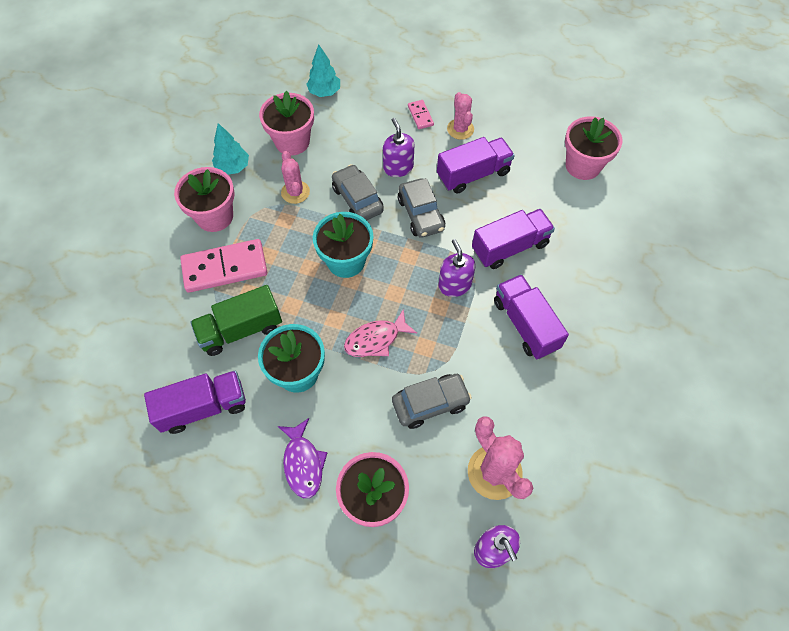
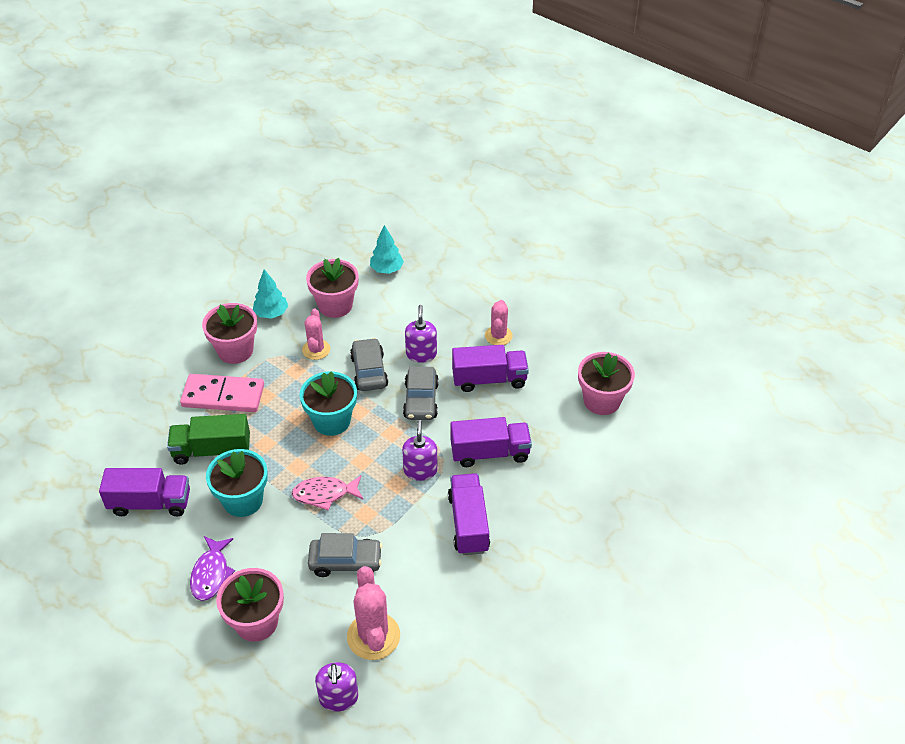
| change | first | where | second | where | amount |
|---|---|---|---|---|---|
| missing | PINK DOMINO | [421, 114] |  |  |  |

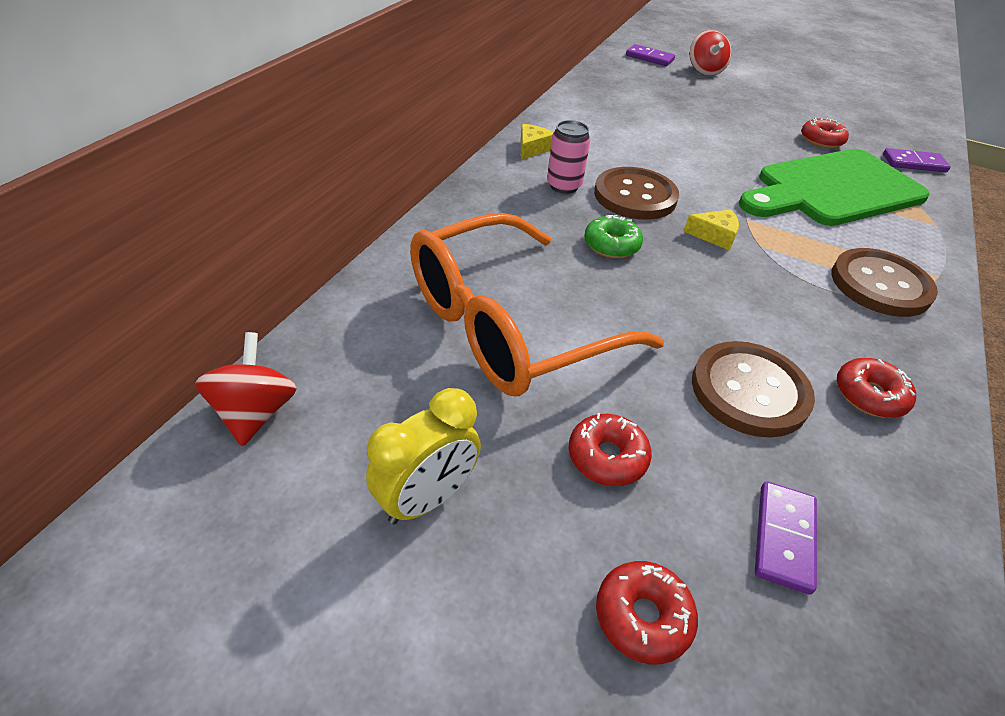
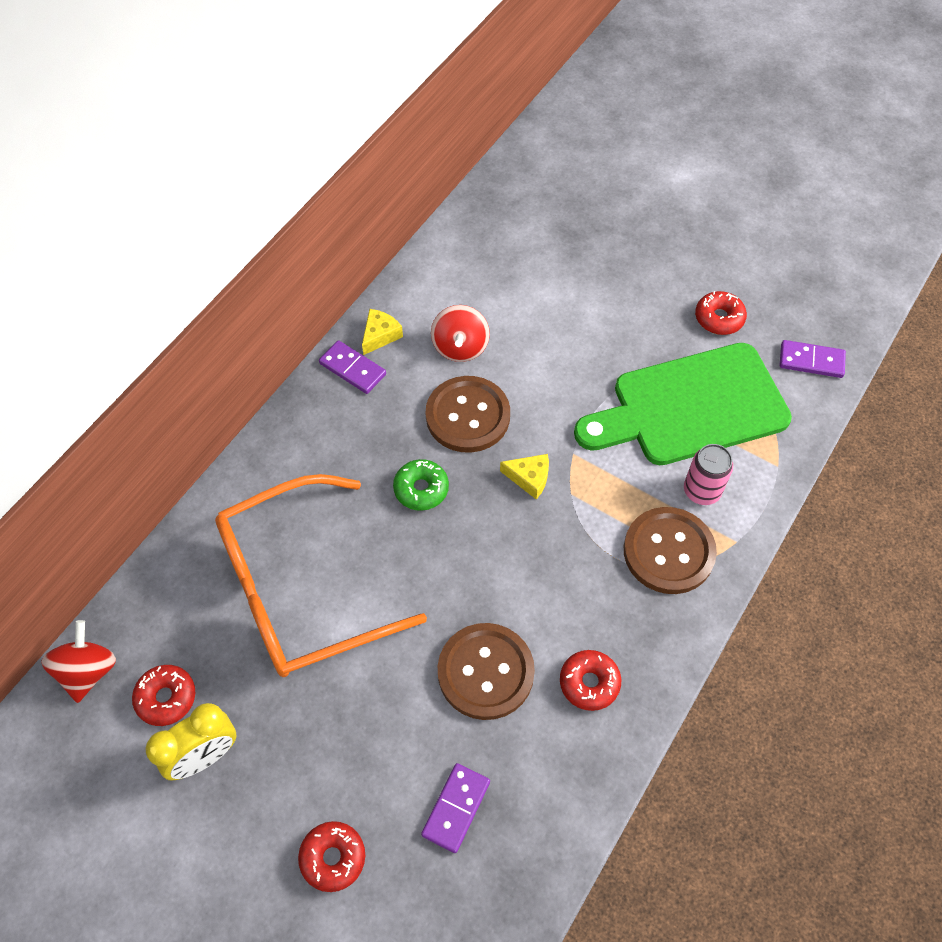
| change | first | where | second | where | amount |
|---|---|---|---|---|---|
| relocated | RED SPINNING TOP | [710, 53] |  | [460, 333] |  |
| relocated | PURPLE DOMINO | [650, 55] |  | [352, 367] |  |
| relocated | PINK CAN | [568, 157] |  | [708, 474] |  |
| relocated | RED DONUT | [610, 449] |  | [163, 695] |  |

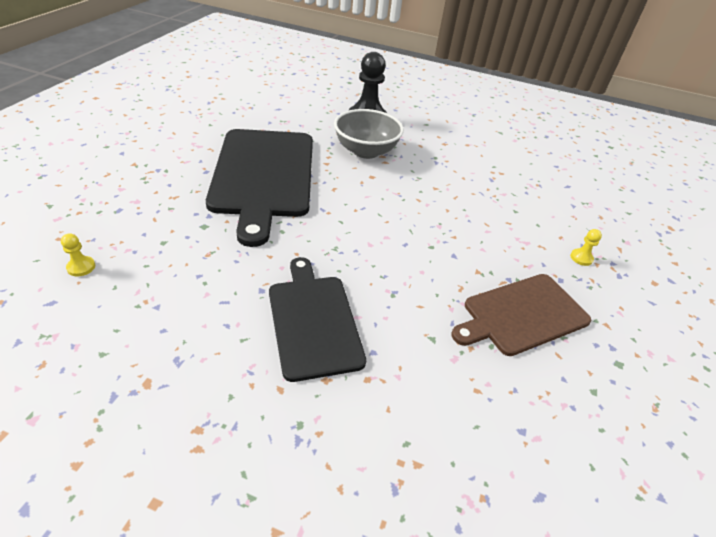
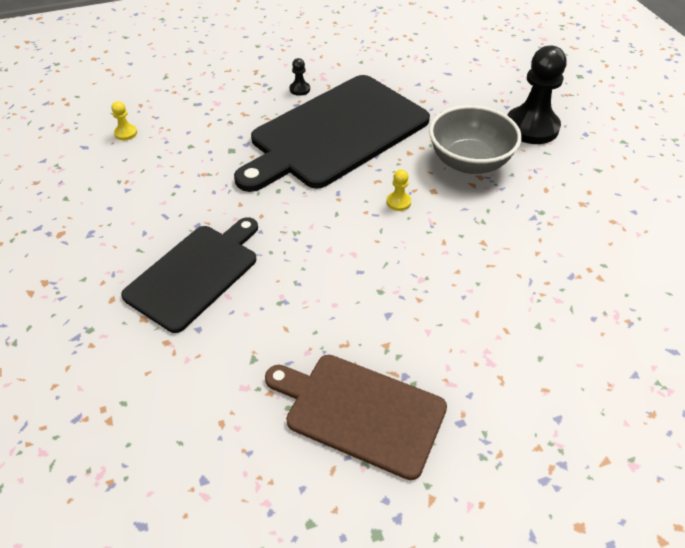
| change | first | where | second | where | amount |
|---|---|---|---|---|---|
| relocated | YELLOW PAWN | [586, 247] |  | [398, 190] |  |
| appeared |  |  | BLACK PAWN | [300, 77] |  |

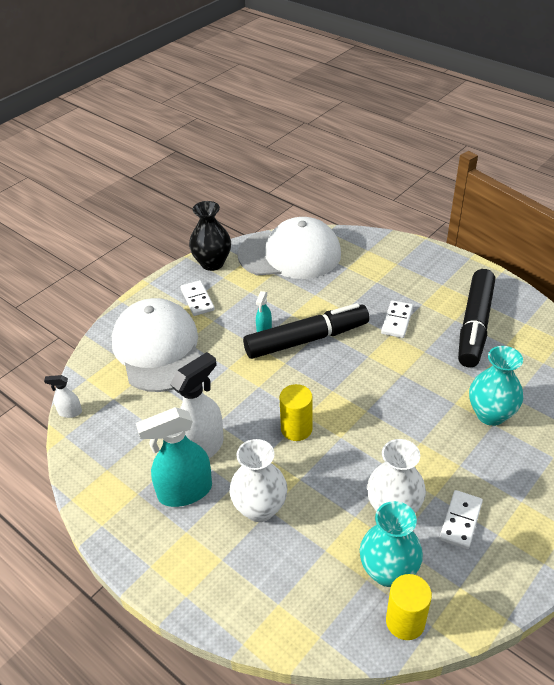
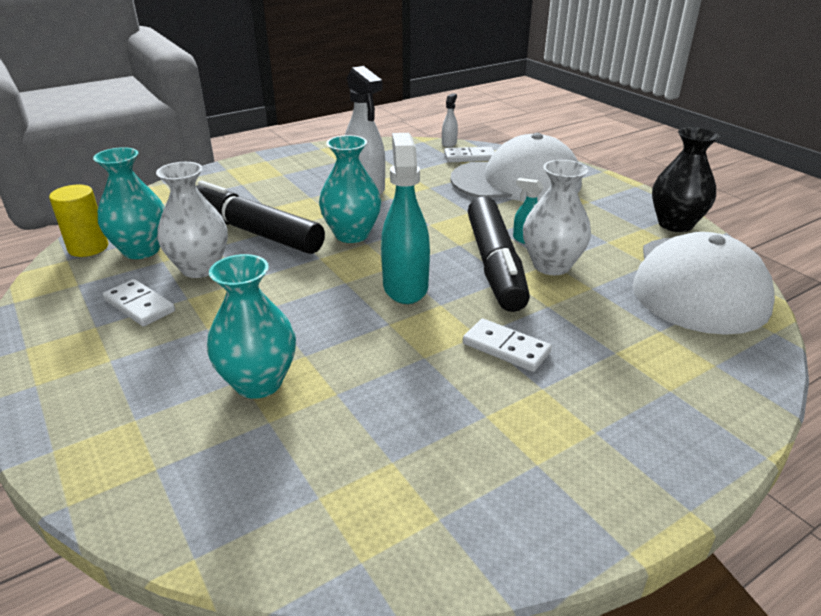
| change | first | where | second | where | amount |
|---|---|---|---|---|---|
| relocated | BLACK MARKER | [476, 318] |  | [260, 217] |  |
| relocated | WHITE DOMINO | [198, 298] |  | [469, 154] |  |
| exchanged | YELLOW CYLINDER | [296, 412] | TURQUOISE VASE | [350, 189] |  |
| relocated | TURQUOISE SPRAY BOTTLE | [174, 457] |  | [405, 218] |  |
| relocated | WHITE VASE | [258, 480] |  | [557, 217] |  |

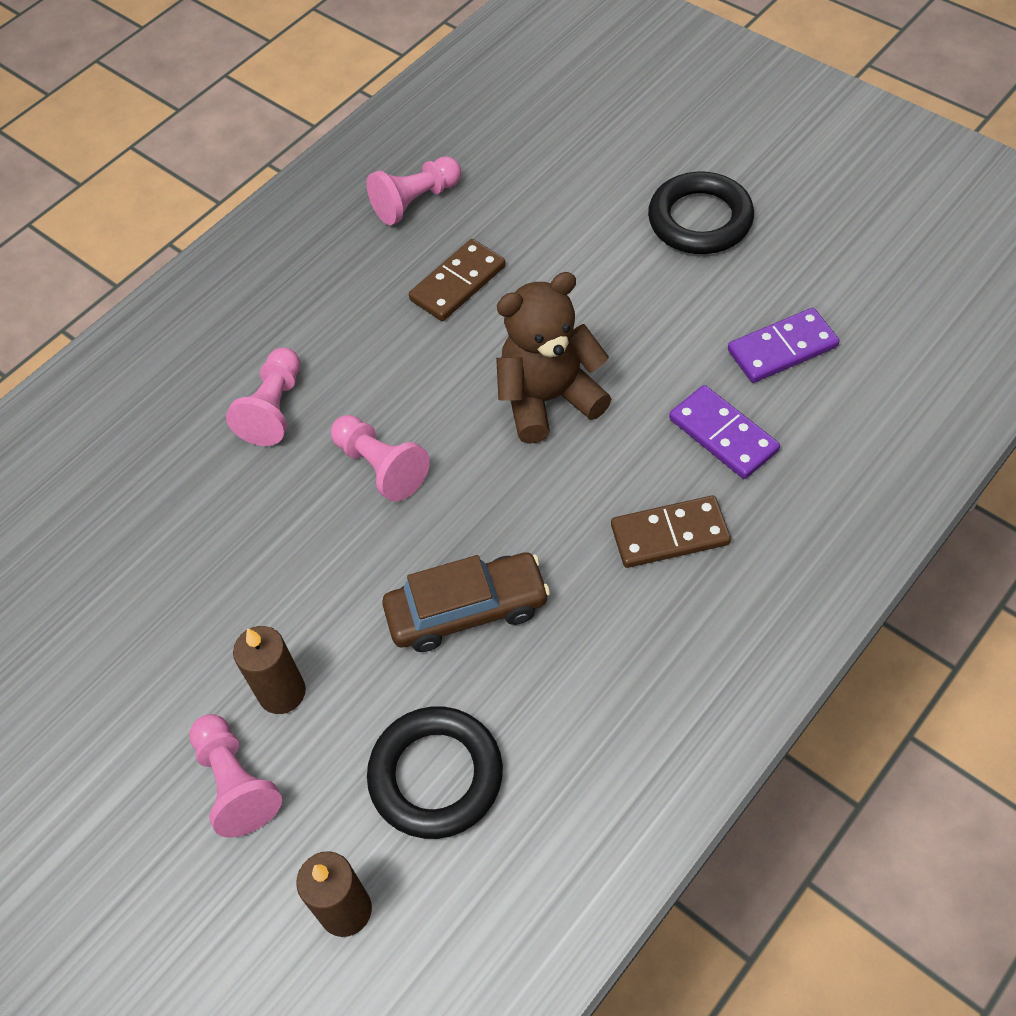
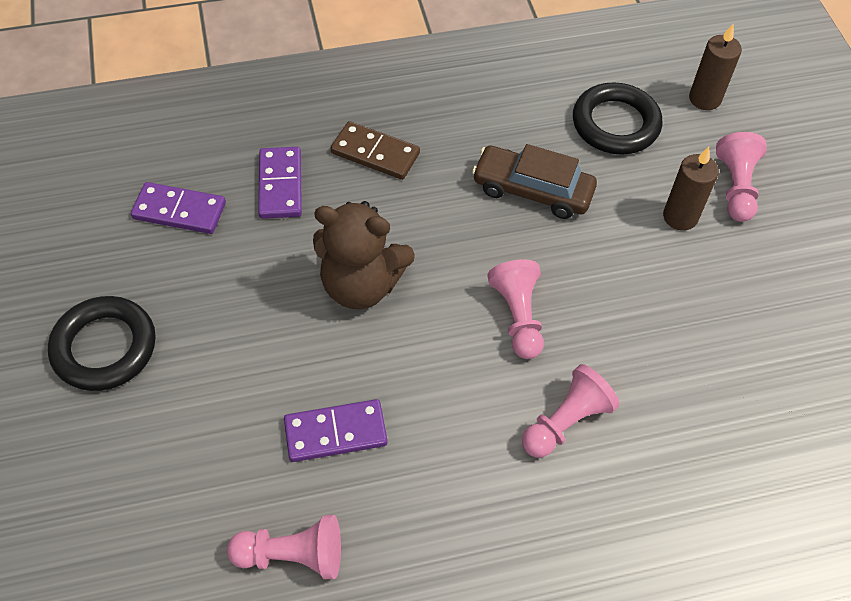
| change | first | where | second | where | amount |
|---|---|---|---|---|---|
| colour | BROWN DOMINO | [457, 280] | PURPLE DOMINO | [336, 430] |  |

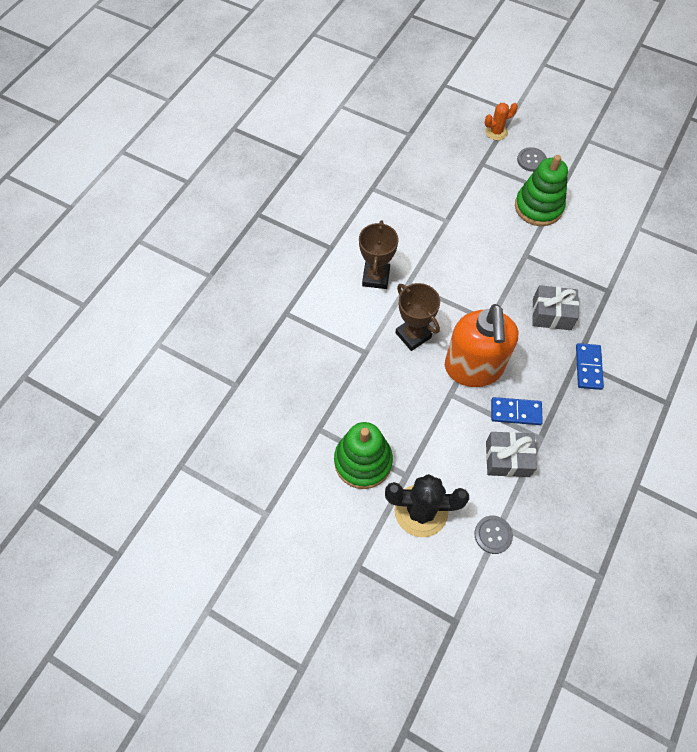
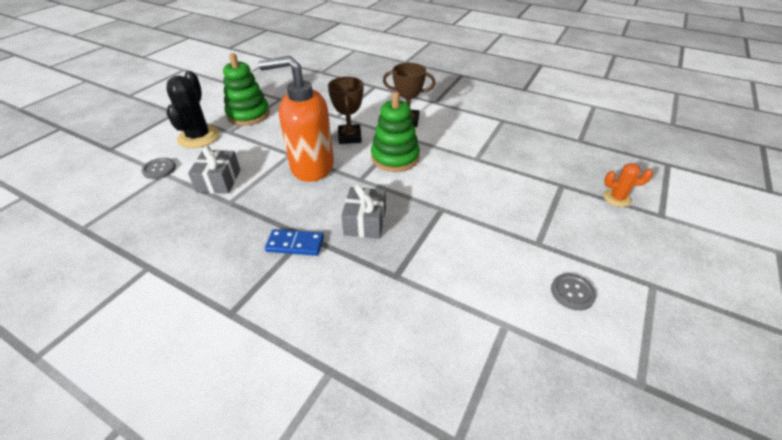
| change | first | where | second | where | amount |
|---|---|---|---|---|---|
| spun | ORANGE CACTUS | [501, 121] |  | [628, 185] | 60 degrees counterclockwise |
| relocated | GREY BUTTON | [532, 159] |  | [573, 292] |  |
| relocated | GREEN STACKING TOY | [541, 190] |  | [395, 132] |  |
| spun | BROWN TROPHY | [417, 317] |  | [346, 110] | 60 degrees counterclockwise |
| missing | BLUE DOMINO | [517, 411] |  |  |  |

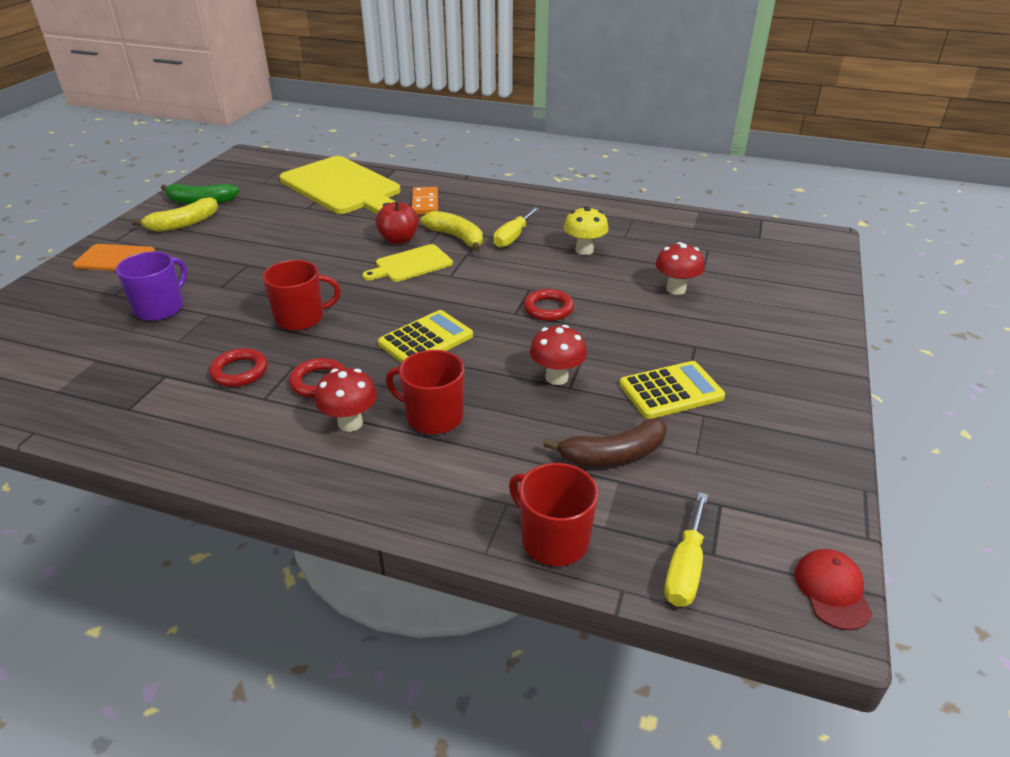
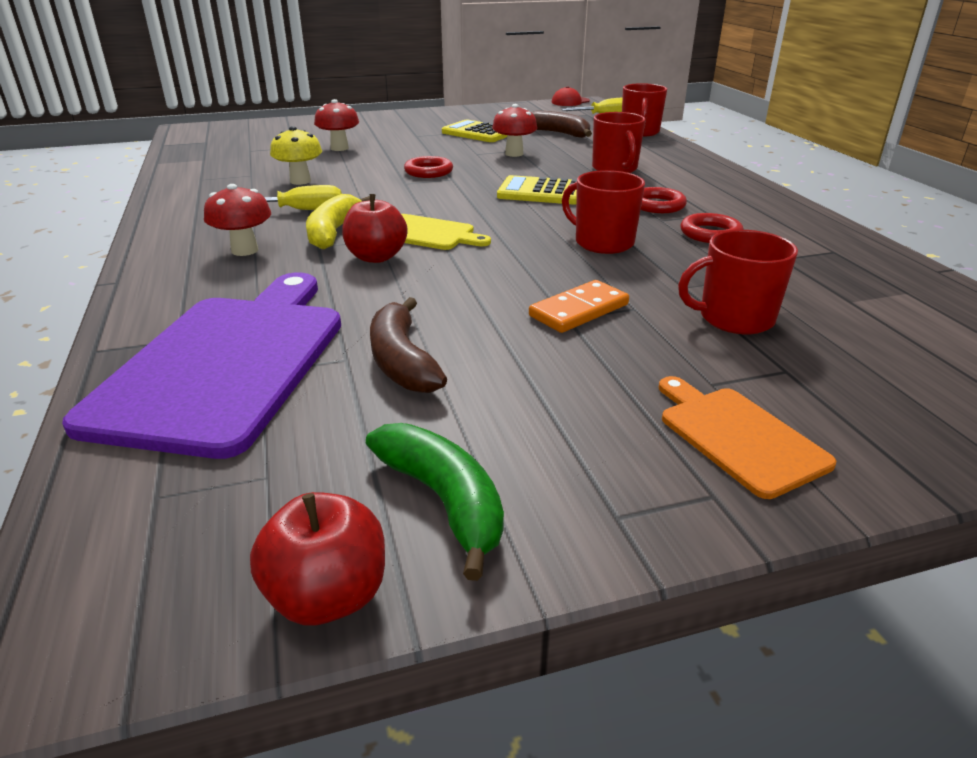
| change | first | where | second | where | amount |
|---|---|---|---|---|---|
| colour | YELLOW CUTTING BOARD | [340, 185] | PURPLE CUTTING BOARD | [201, 366] |  |
| relocated | ORANGE DOMINO | [425, 201] |  | [579, 306] |  |
| missing | YELLOW BANANA | [174, 214] |  |  |  |
| colour | PURPLE MUG | [151, 286] | RED MUG | [738, 282] |  |
| relocated | RED MUSHROOM | [346, 400] |  | [237, 220] |  |
| appeared |  |  | BROWN BANANA | [408, 345] |  |
| appeared |  |  | RED APPLE | [317, 559] |  |

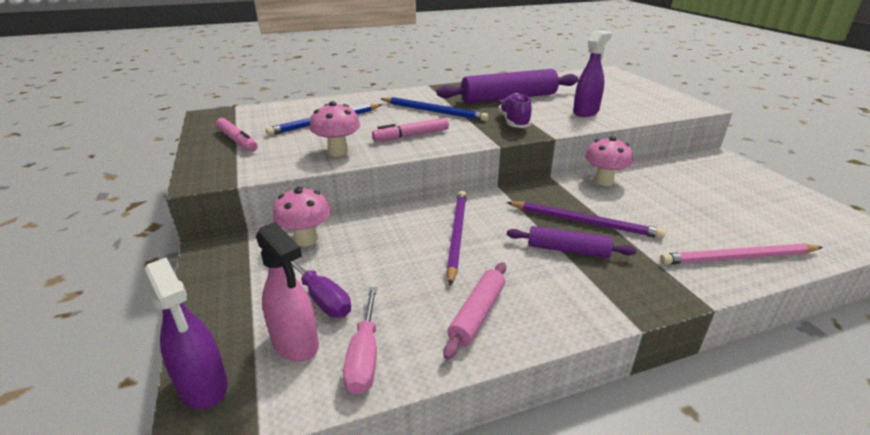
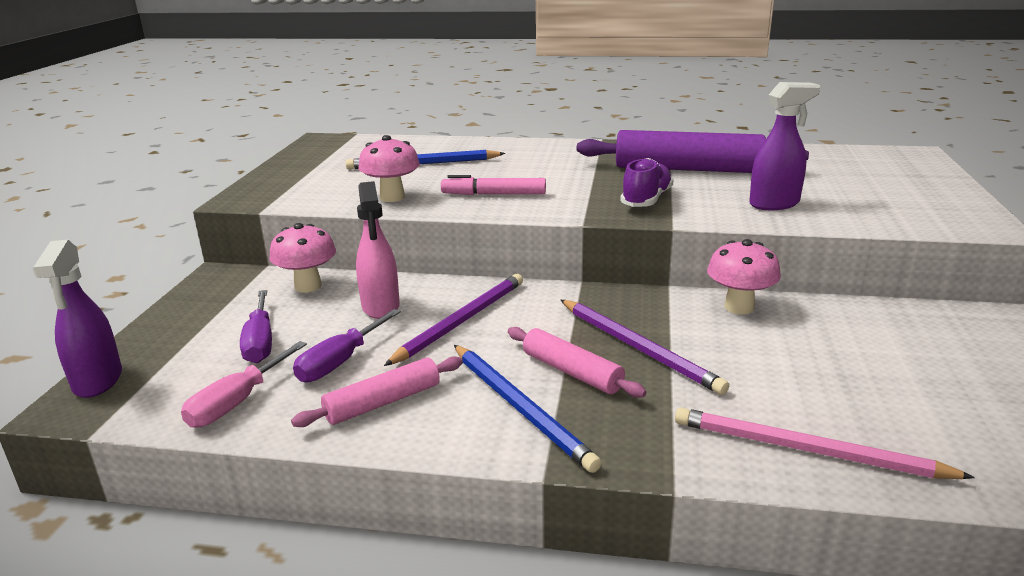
| change | first | where | second | where | amount |
|---|---|---|---|---|---|
| relocated | BLUE PENCIL | [434, 109] |  | [528, 409] |  |
| missing | PINK MARKER | [237, 135] |  |  |  |
| relocated | PINK SPRAY BOTTLE | [287, 292] |  | [378, 250] |  |
| colour | PURPLE ROLLING PIN | [571, 242] | PINK ROLLING PIN | [577, 362] |  |
| appeared |  |  | PURPLE SCREWDRIVER | [347, 345] |  |

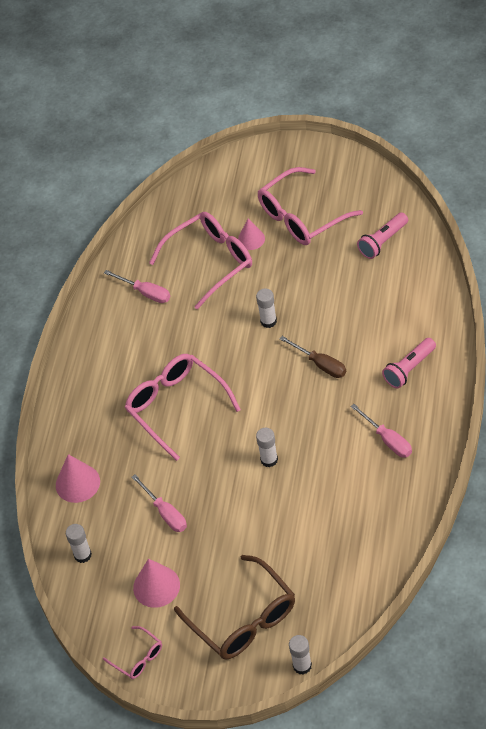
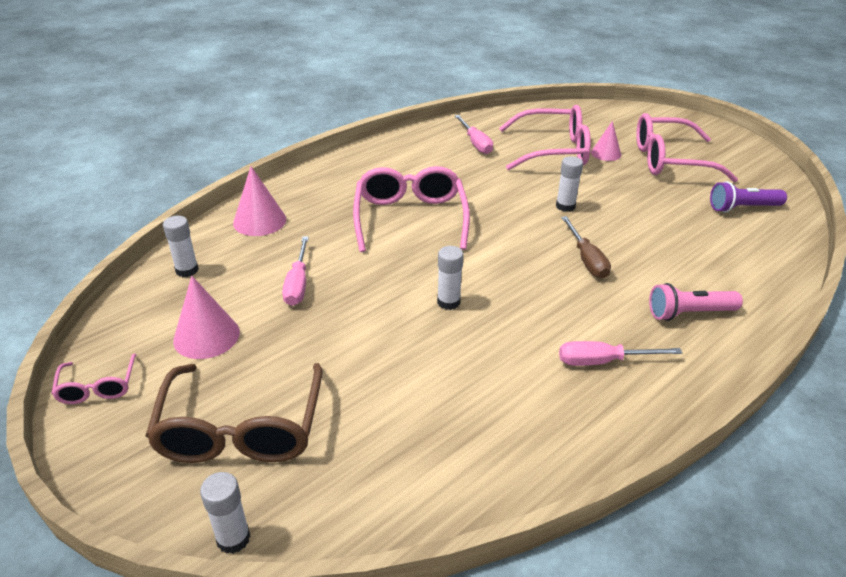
| change | first | where | second | where | amount |
|---|---|---|---|---|---|
| colour | PINK FLASHLIGHT | [382, 235] | PURPLE FLASHLIGHT | [748, 196] |  |
| spun | PINK SCREWDRIVER | [381, 430] |  | [620, 353] | 90 degrees clockwise |

